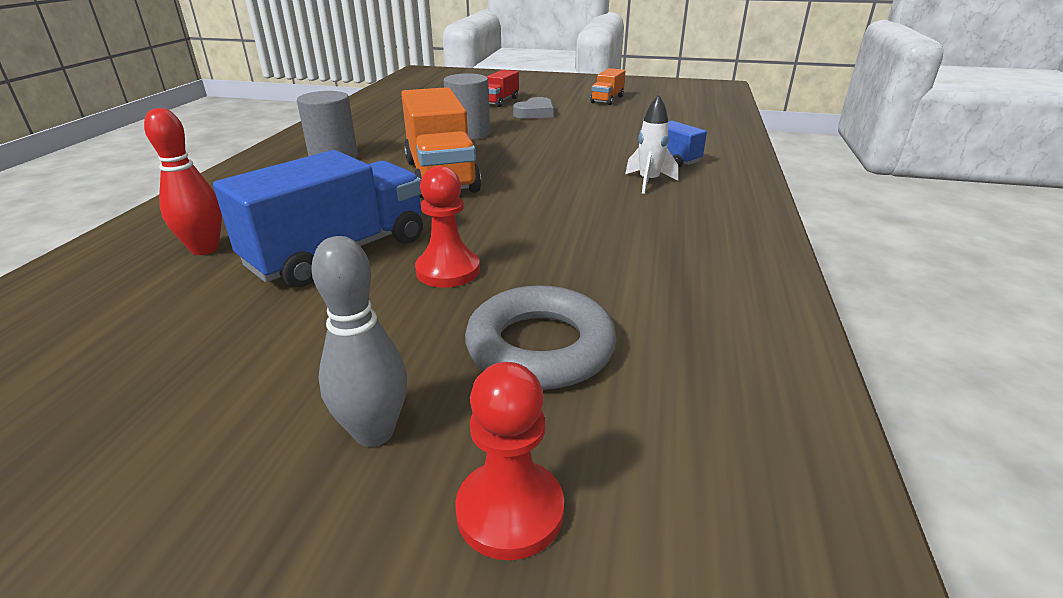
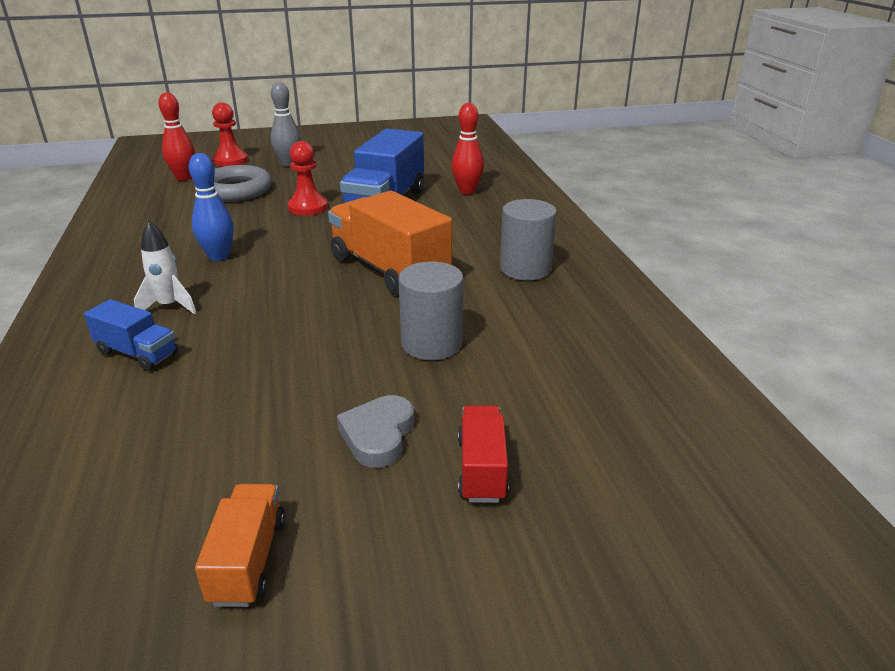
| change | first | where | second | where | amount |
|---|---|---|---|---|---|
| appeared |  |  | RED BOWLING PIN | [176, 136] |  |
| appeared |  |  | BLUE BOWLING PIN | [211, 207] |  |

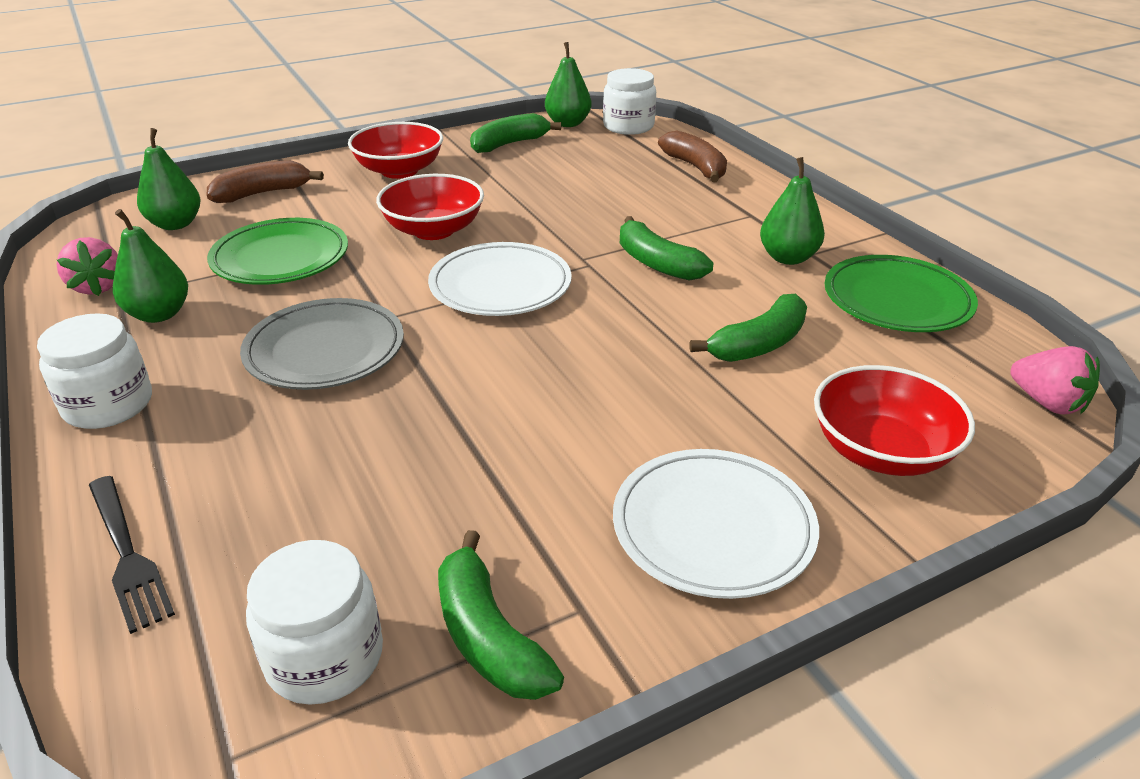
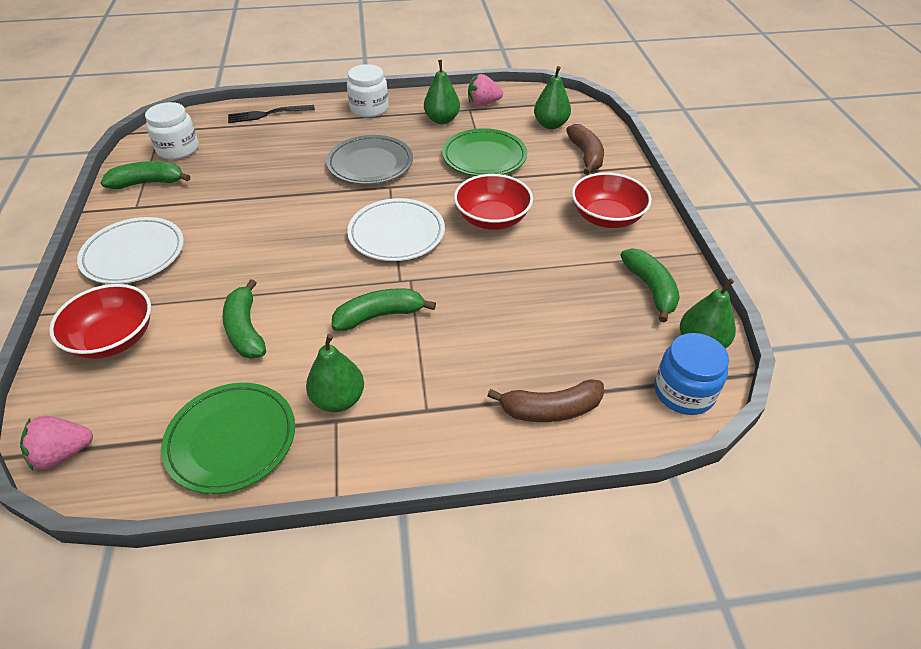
| change | first | where | second | where | amount |
|---|---|---|---|---|---|
| colour | WHITE JAR | [629, 101] | BLUE JAR | [691, 374] |  |

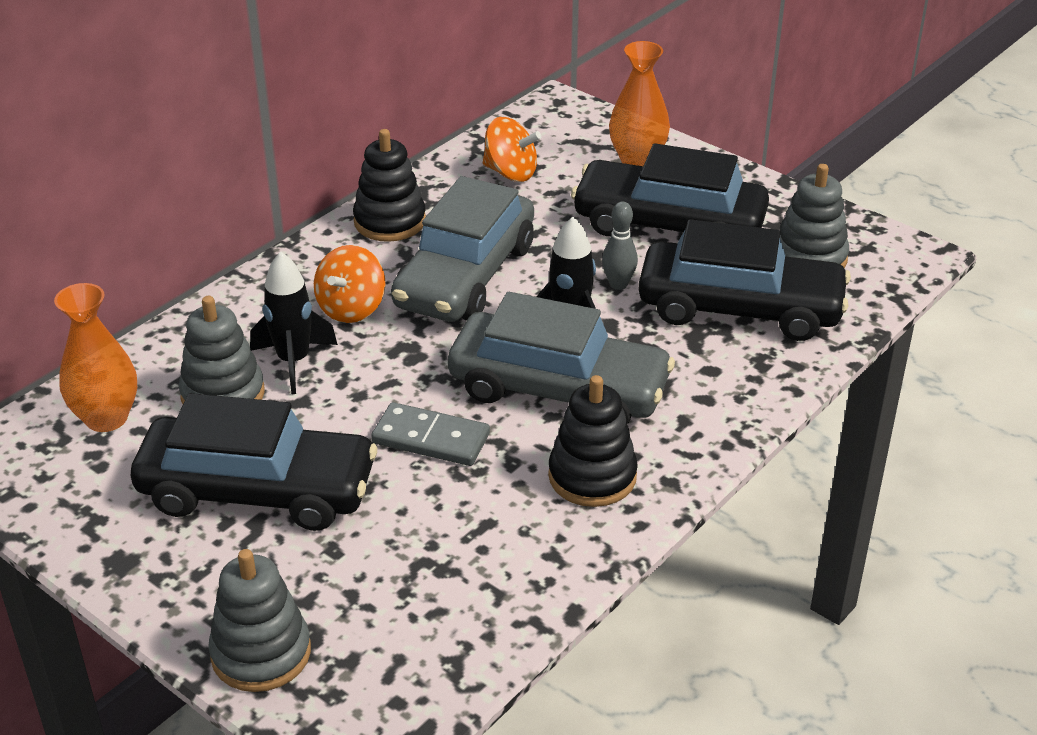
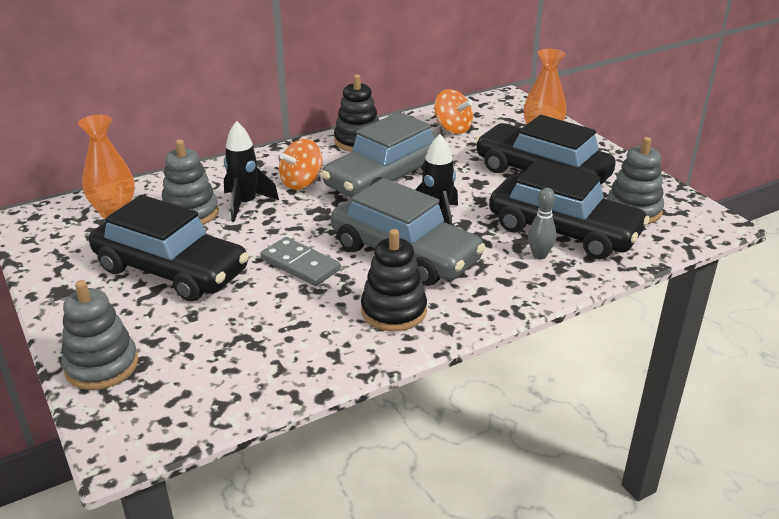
| change | first | where | second | where | amount |
|---|---|---|---|---|---|
| relocated | GREY BOWLING PIN | [620, 246] |  | [542, 223] |  |

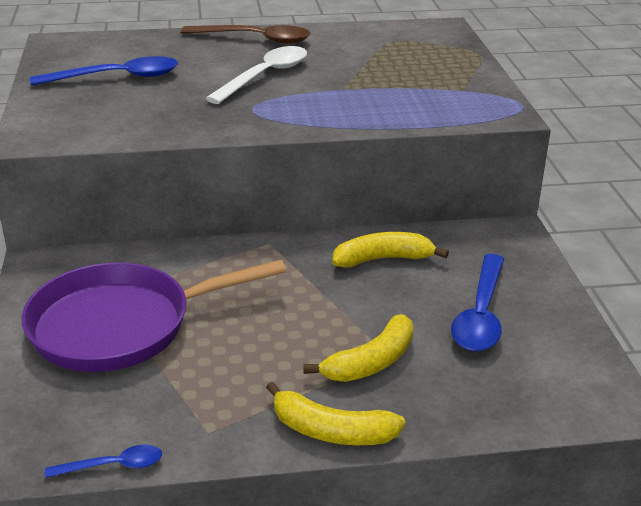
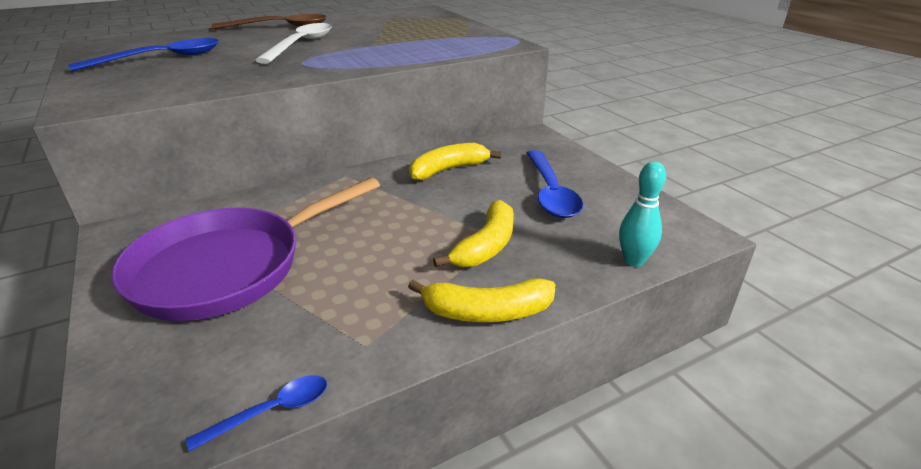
| change | first | where | second | where | amount |
|---|---|---|---|---|---|
| appeared |  |  | TURQUOISE BOWLING PIN | [642, 214] |  |

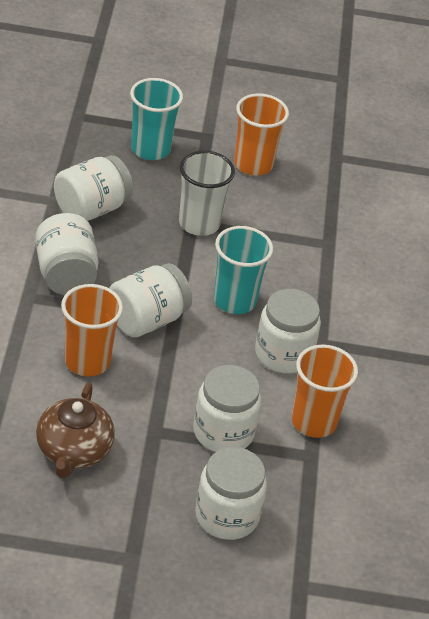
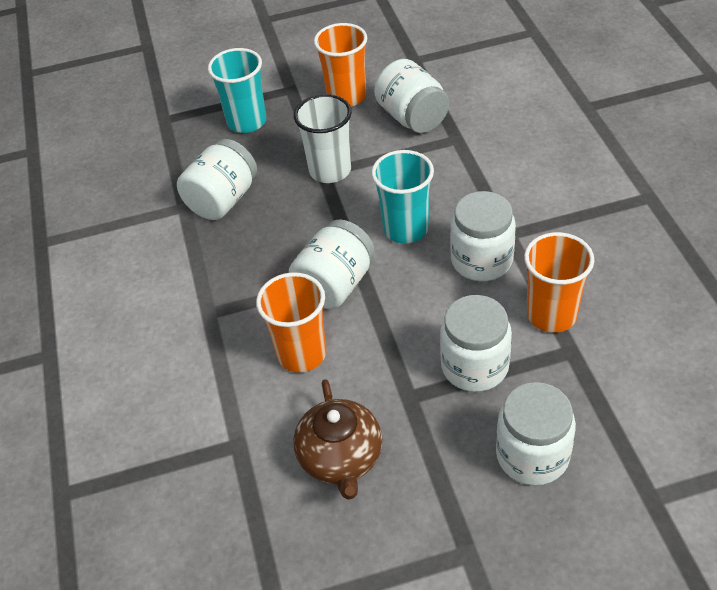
| change | first | where | second | where | amount |
|---|---|---|---|---|---|
| relocated | WHITE JAR | [66, 254] |  | [411, 96] |  |

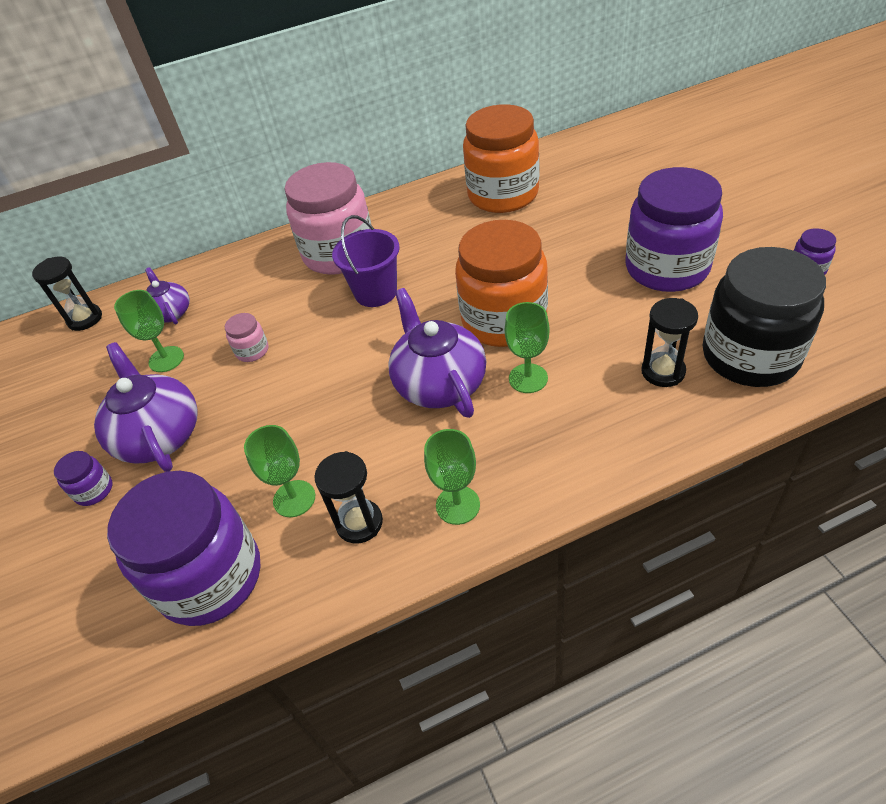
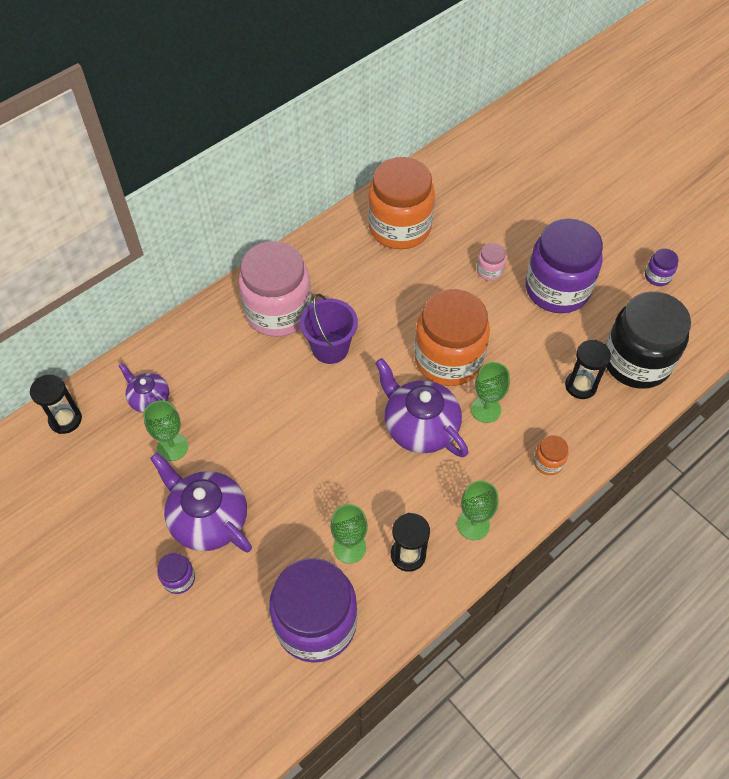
| change | first | where | second | where | amount |
|---|---|---|---|---|---|
| relocated | PINK JAR | [247, 337] |  | [491, 262] |  |
| appeared |  |  | ORANGE JAR | [551, 455] |  |

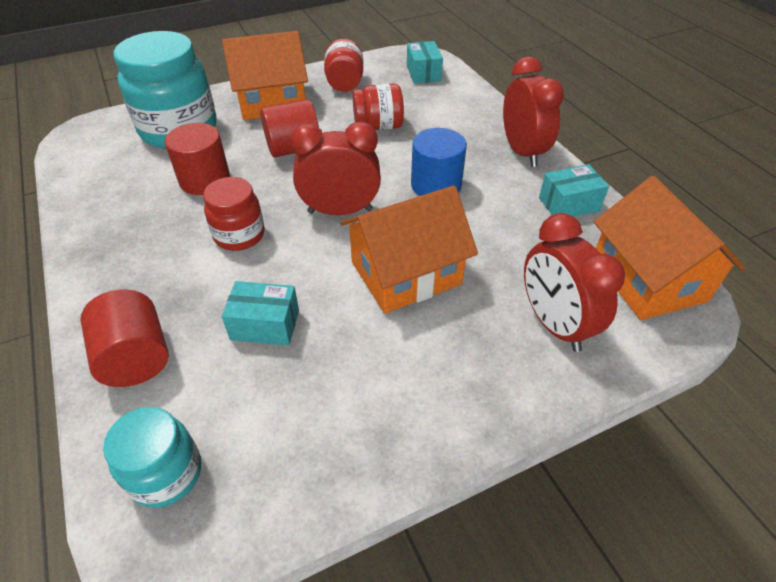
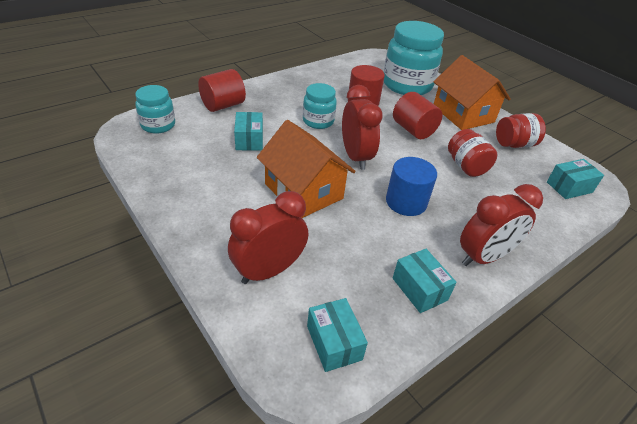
| change | first | where | second | where | amount |
|---|---|---|---|---|---|
| exchanged | ORANGE HOUSE | [669, 248] | TURQUOISE BOX | [337, 335] |  |
| colour | RED JAR | [234, 214] | TURQUOISE JAR | [320, 106] |  |

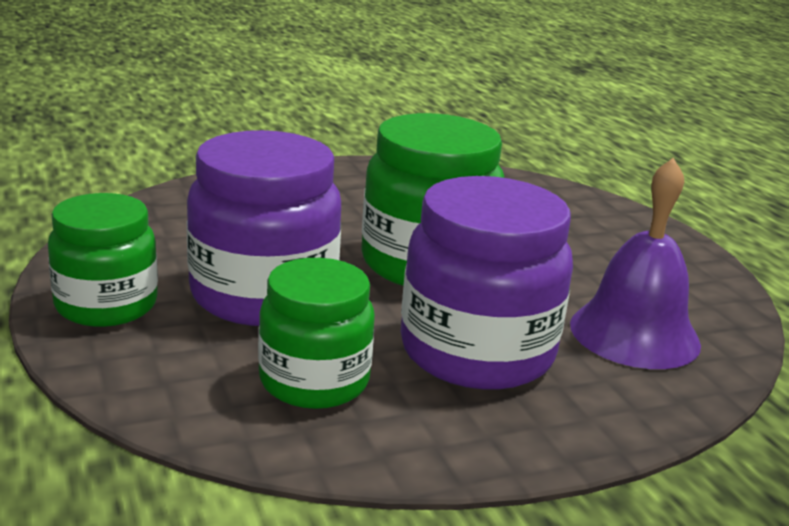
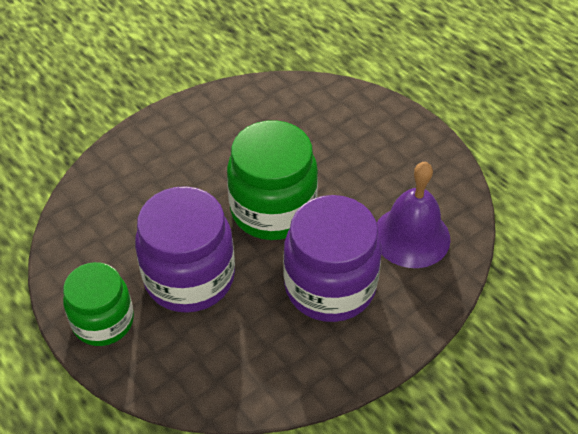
| change | first | where | second | where | amount |
|---|---|---|---|---|---|
| missing | GREEN JAR | [316, 333] |  |  |  |

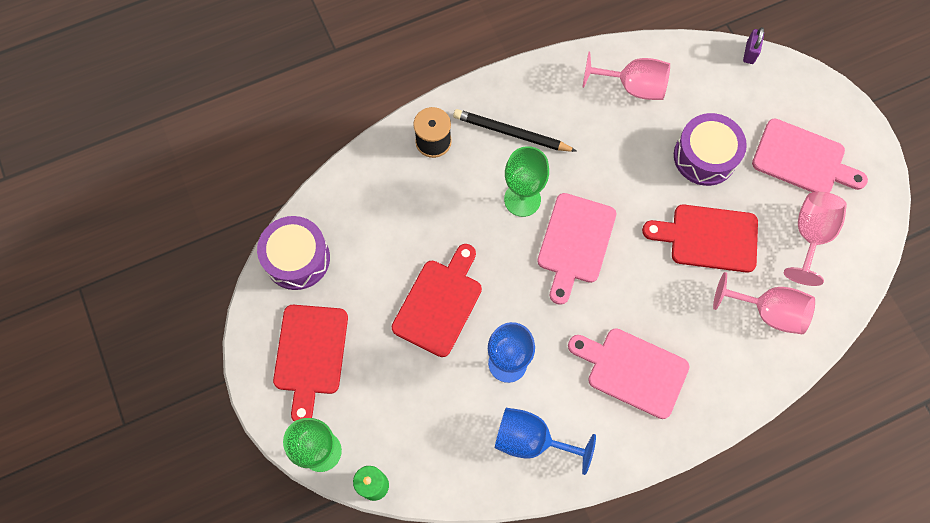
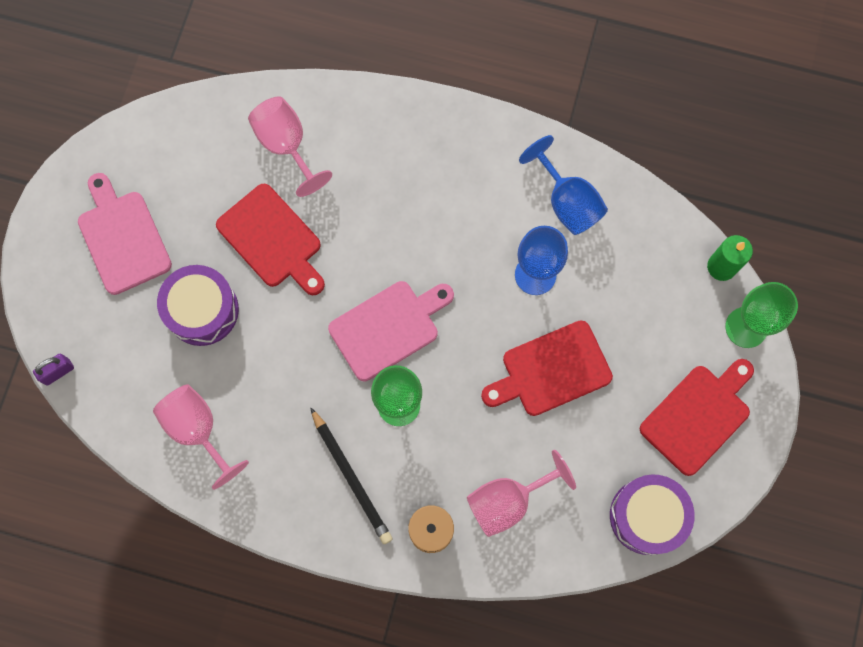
| change | first | where | second | where | amount |
|---|---|---|---|---|---|
| relocated | PINK GOBLET | [815, 239] |  | [521, 493] |  |
| missing | PINK CUTTING BOARD | [629, 373] |  |  |  |

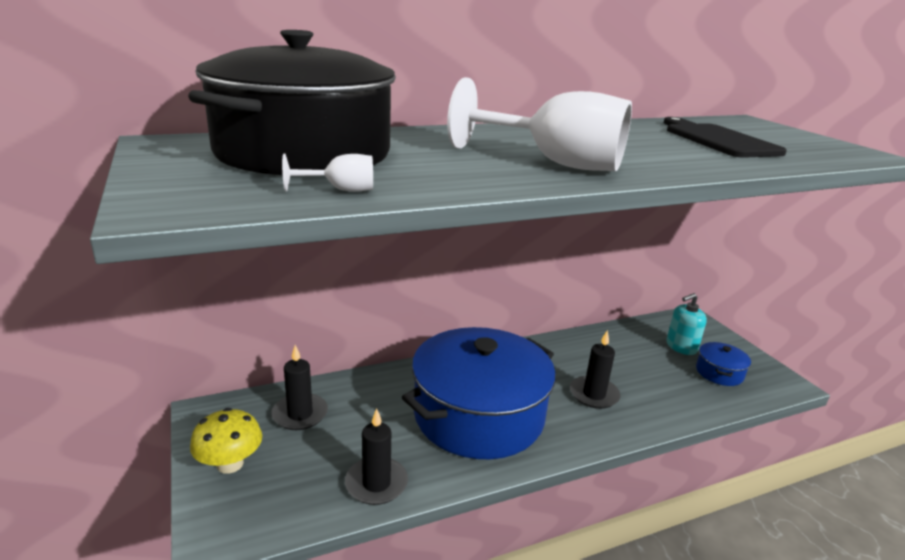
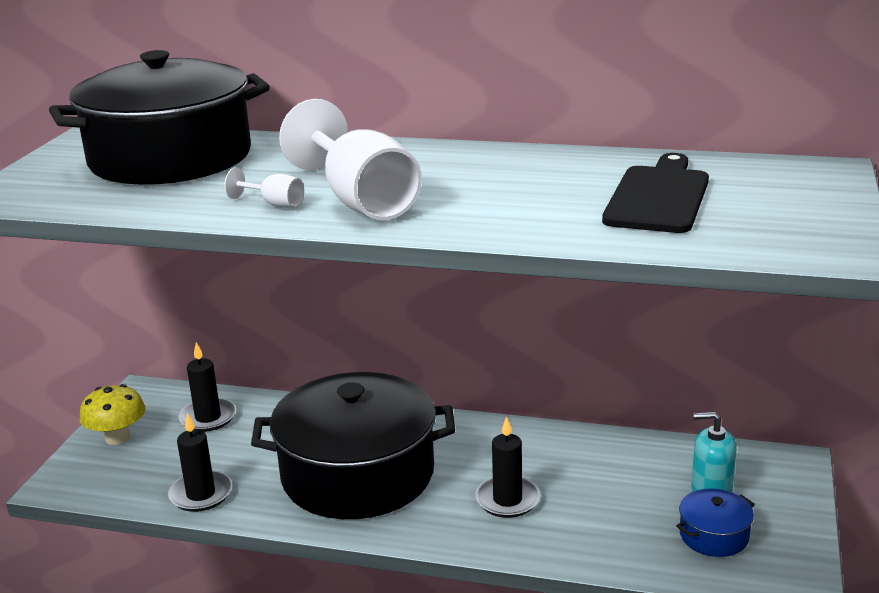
| change | first | where | second | where | amount |
|---|---|---|---|---|---|
| relocated | WHITE GOBLET | [327, 173] |  | [264, 187] |  |
| colour | BLUE POT | [479, 393] | BLACK POT | [353, 445] |  |

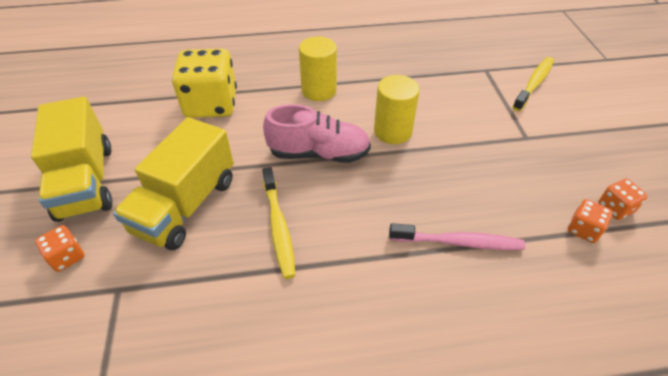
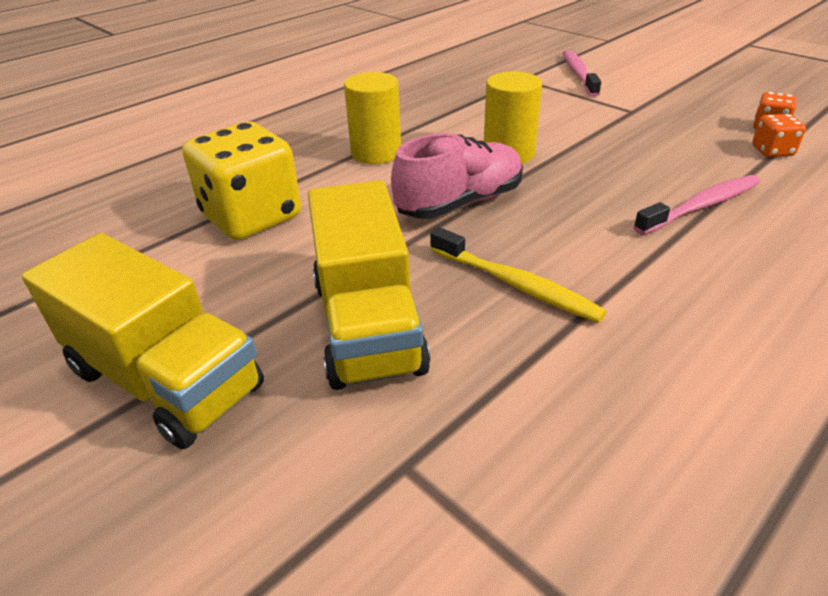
| change | first | where | second | where | amount |
|---|---|---|---|---|---|
| colour | YELLOW TOOTHBRUSH | [533, 84] | PINK TOOTHBRUSH | [582, 73] |  |
| missing | ORANGE DICE | [60, 248] |  |  |  |

